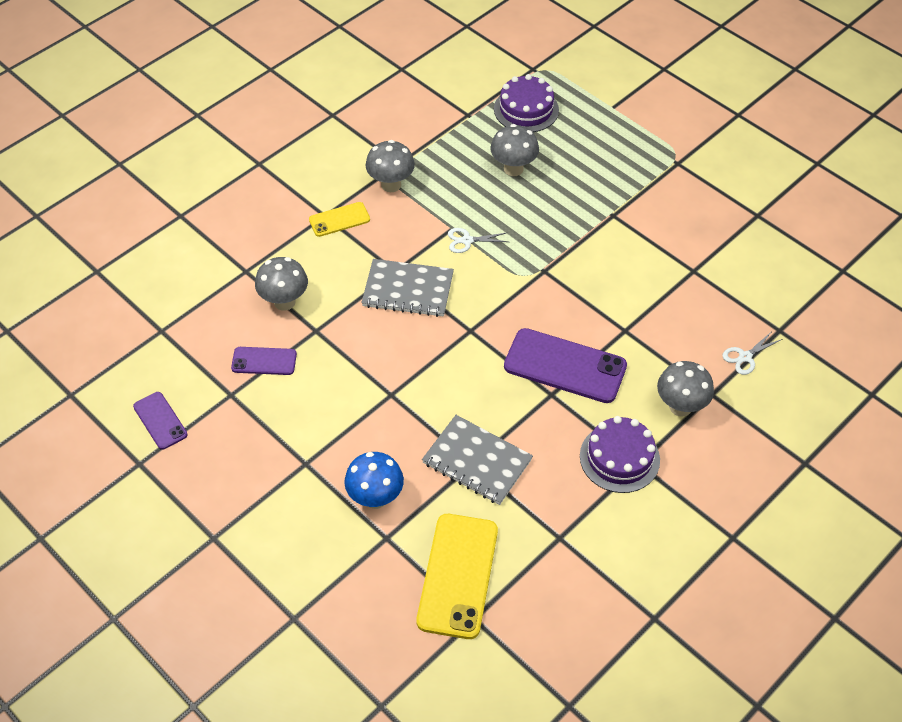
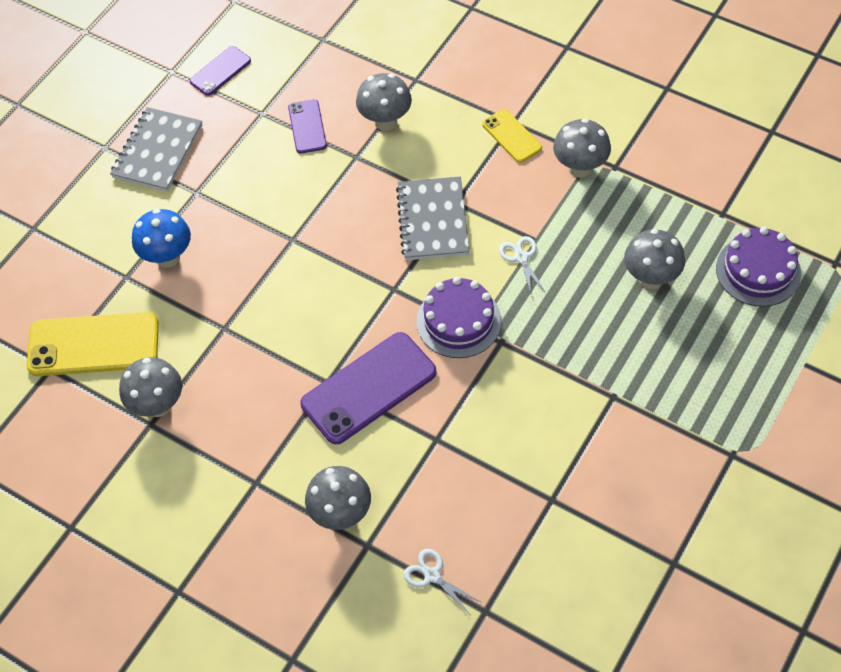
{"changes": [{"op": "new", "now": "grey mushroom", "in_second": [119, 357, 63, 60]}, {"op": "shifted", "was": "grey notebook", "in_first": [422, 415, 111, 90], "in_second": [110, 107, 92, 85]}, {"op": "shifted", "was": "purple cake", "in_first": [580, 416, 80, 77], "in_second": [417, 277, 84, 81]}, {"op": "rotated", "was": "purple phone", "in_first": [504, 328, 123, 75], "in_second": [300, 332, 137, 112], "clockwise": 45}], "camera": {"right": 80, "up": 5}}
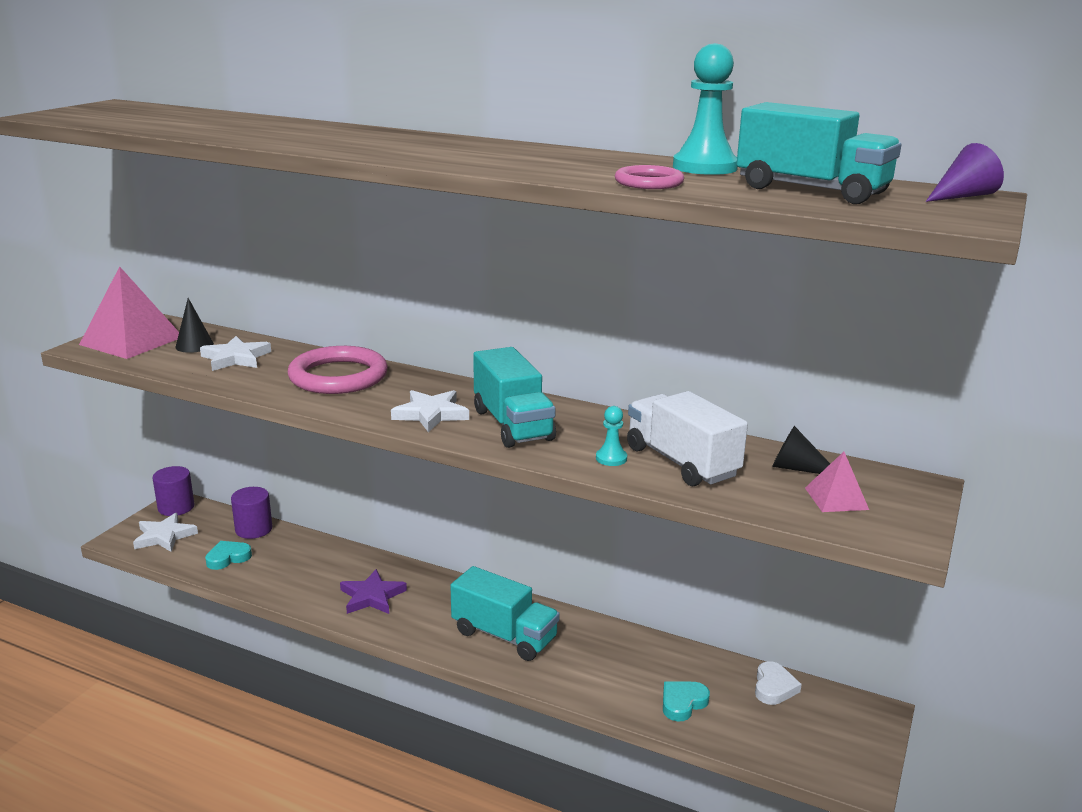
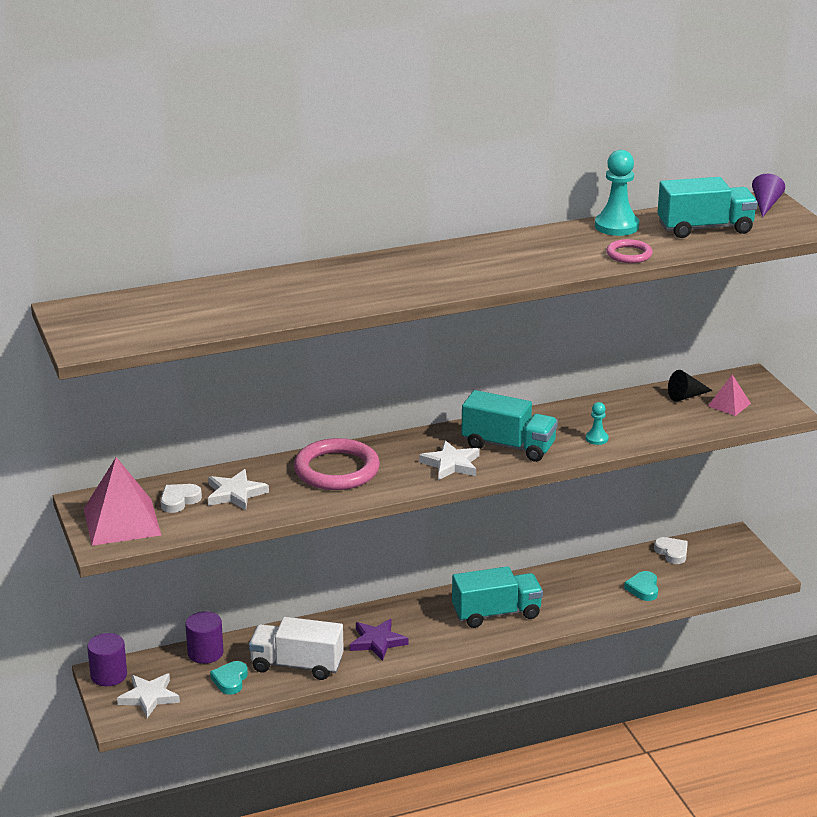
{"changes": [{"op": "shifted", "was": "white truck", "in_first": [627, 391, 121, 95], "in_second": [249, 617, 95, 63]}, {"op": "swapped", "was": "black cone", "now": "white heart", "in_first": [176, 298, 38, 55], "in_second": [161, 484, 41, 29]}], "camera": {"right": -45, "up": 5}}
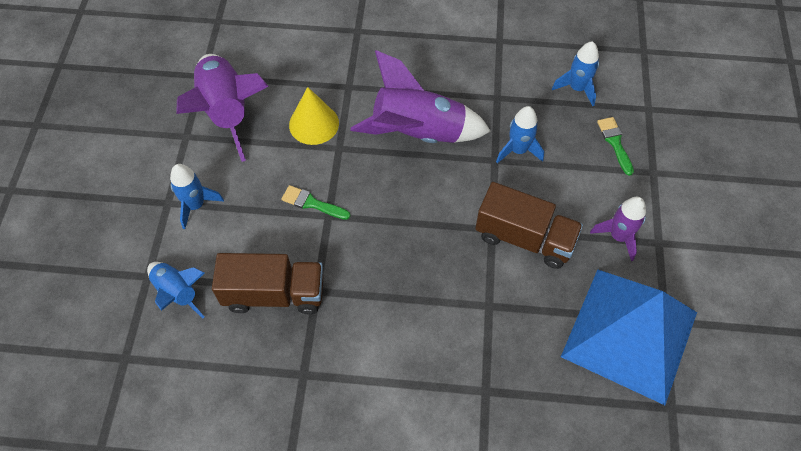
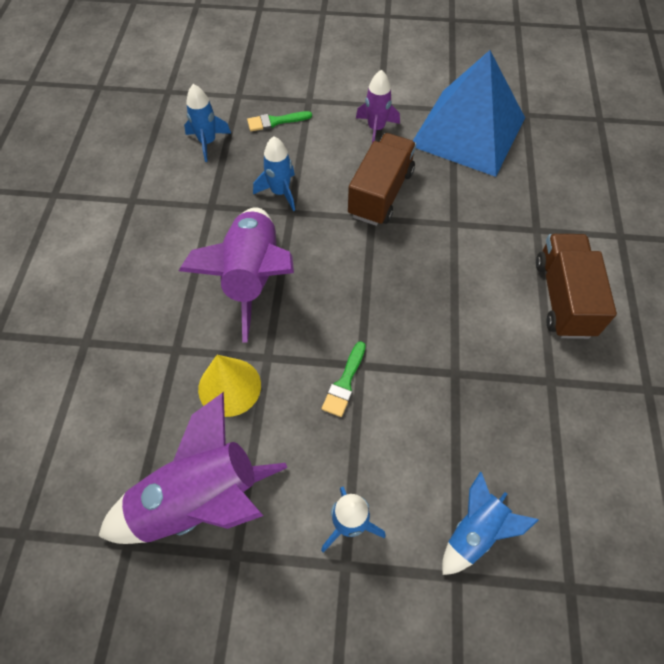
{"changes": [{"op": "shifted", "was": "brown truck", "in_first": [212, 253, 112, 61], "in_second": [536, 234, 81, 105]}], "camera": {"right": -90, "up": 0}}
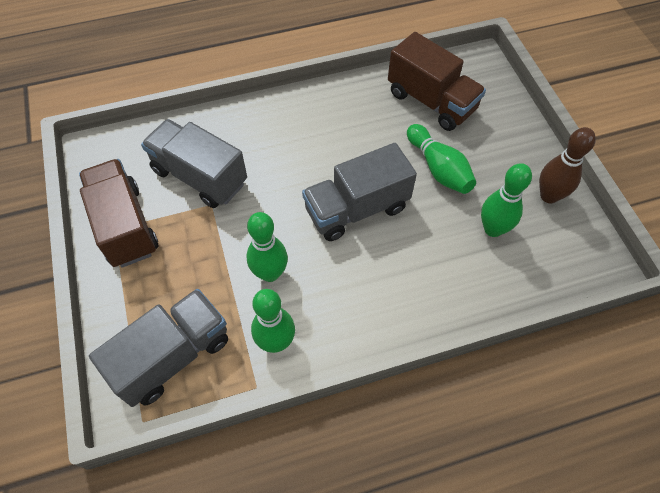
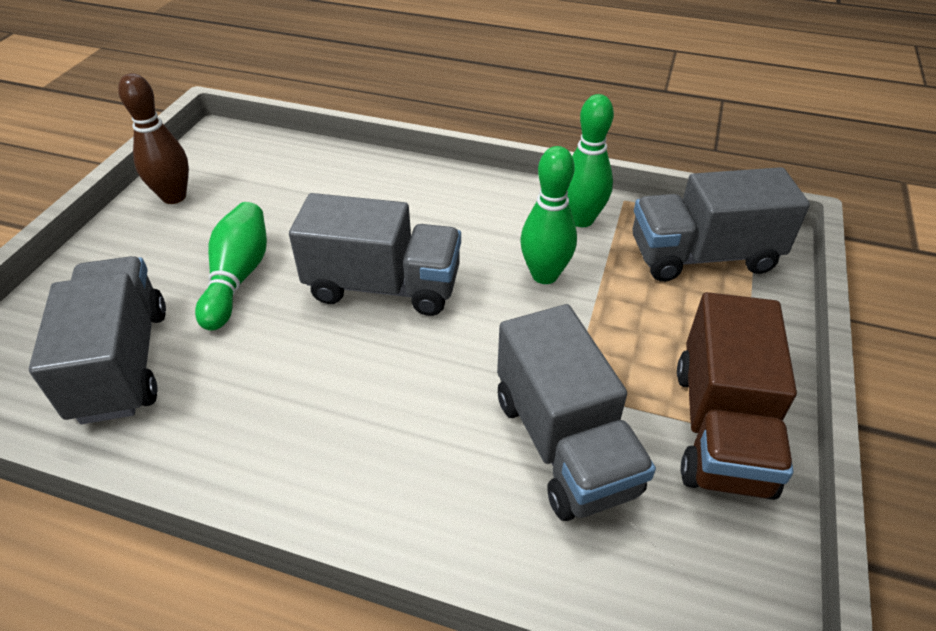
{"changes": [{"op": "gone", "was": "green bowling pin", "in_first": [481, 163, 51, 74]}, {"op": "repainted", "was": "brown truck", "now": "grey truck", "in_first": [388, 32, 98, 99], "in_second": [29, 256, 137, 168]}], "camera": {"right": -145, "up": -15}}
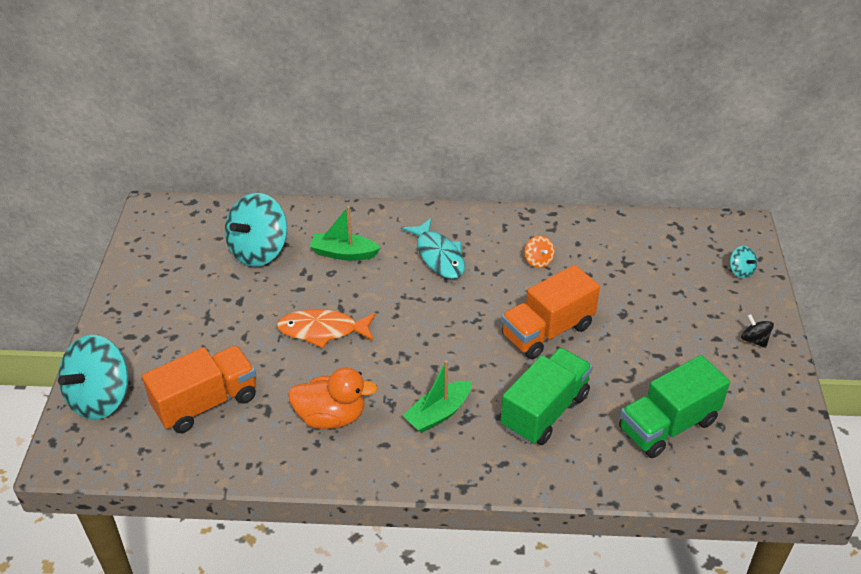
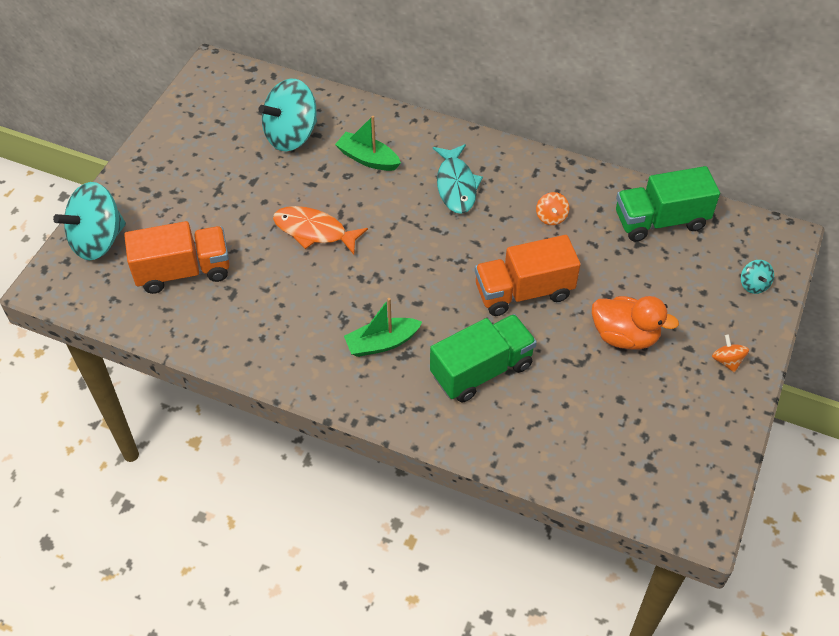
{"changes": [{"op": "shifted", "was": "orange duck", "in_first": [288, 367, 90, 62], "in_second": [592, 296, 87, 54]}, {"op": "shifted", "was": "green truck", "in_first": [619, 355, 111, 103], "in_second": [616, 166, 104, 76]}, {"op": "repainted", "was": "black spinning top", "now": "orange spinning top", "in_first": [741, 314, 33, 34], "in_second": [712, 334, 37, 39]}], "camera": {"right": 20, "up": 10}}
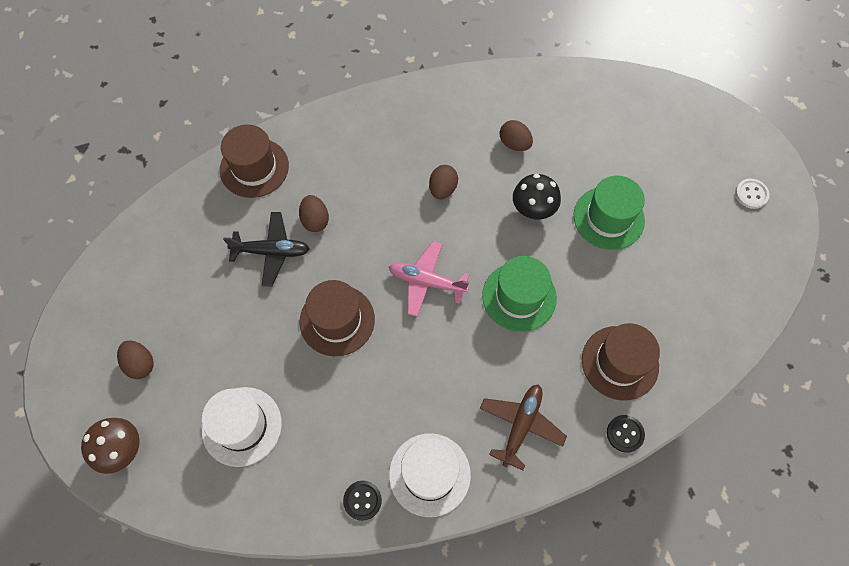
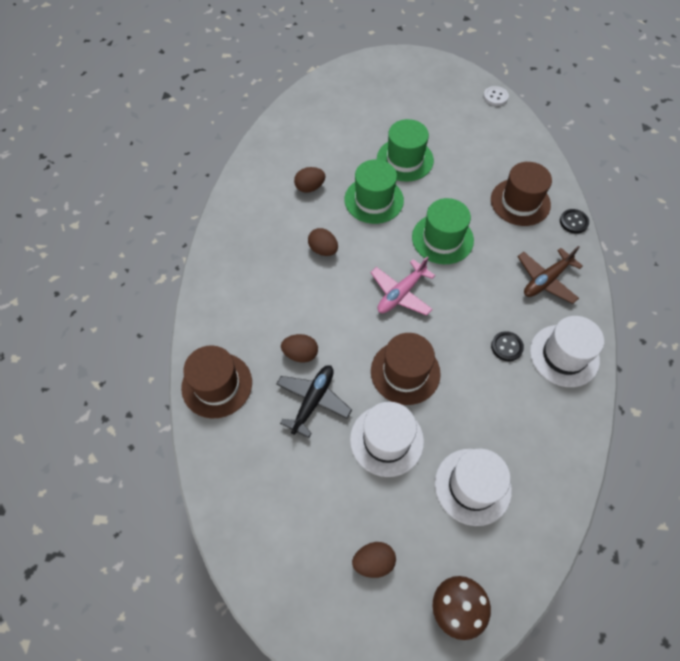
{"changes": [{"op": "new", "now": "white hat", "in_second": [350, 401, 74, 76]}, {"op": "shifted", "was": "black button", "in_first": [343, 481, 39, 40], "in_second": [491, 331, 33, 30]}, {"op": "shifted", "was": "white button", "in_first": [735, 178, 35, 31], "in_second": [483, 86, 26, 20]}, {"op": "swapped", "was": "black mushroom", "now": "green hat", "in_first": [513, 174, 48, 45], "in_second": [345, 160, 59, 64]}, {"op": "rotated", "was": "brown plane", "in_first": [480, 385, 87, 86], "in_second": [518, 246, 65, 58], "clockwise": -90}], "camera": {"right": -65, "up": -5}}
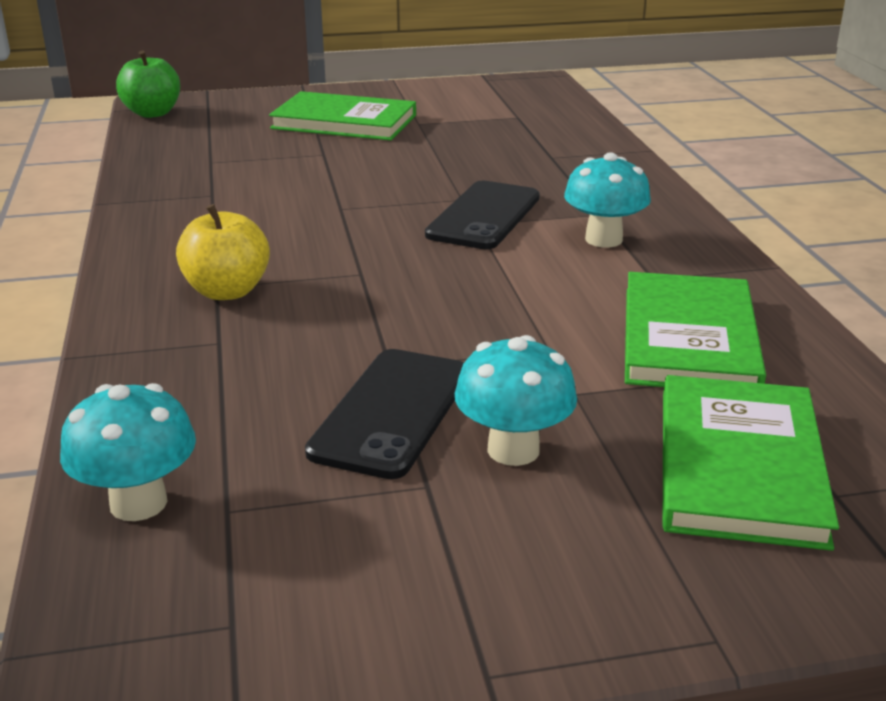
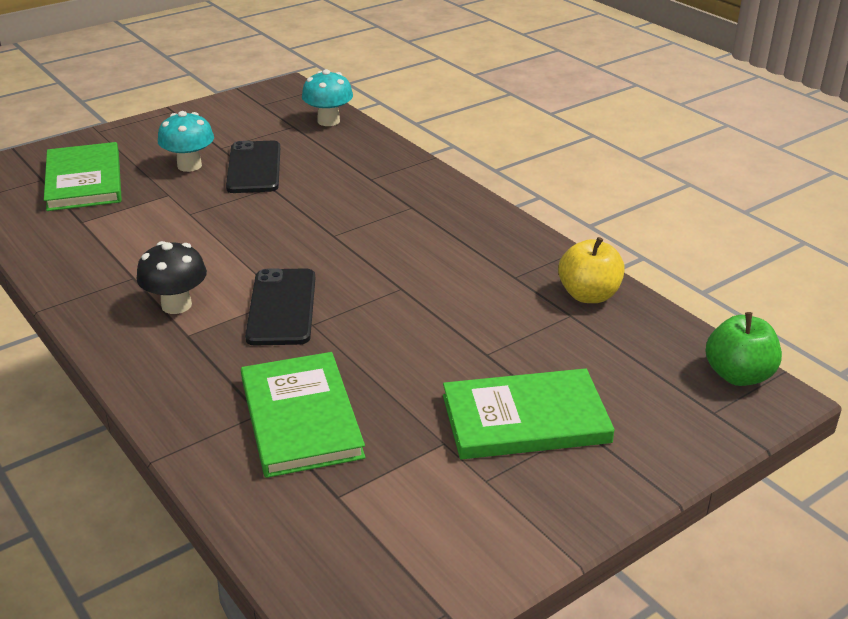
{"changes": [{"op": "shifted", "was": "yellow apple", "in_first": [176, 204, 94, 96], "in_second": [558, 237, 67, 66]}, {"op": "shifted", "was": "green book", "in_first": [625, 272, 141, 115], "in_second": [241, 352, 125, 126]}, {"op": "repainted", "was": "turquoise mushroom", "now": "black mushroom", "in_first": [564, 152, 87, 95], "in_second": [136, 241, 71, 73]}], "camera": {"right": 155, "up": 5}}
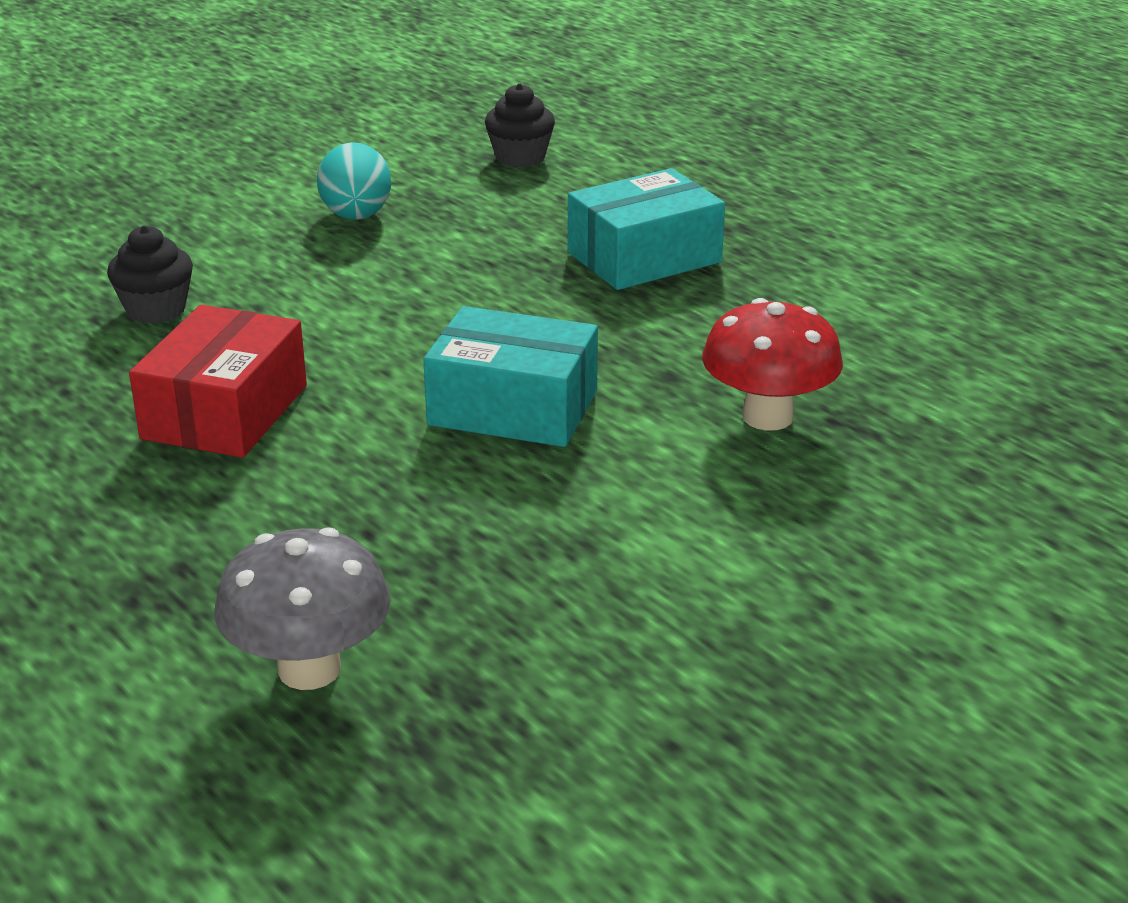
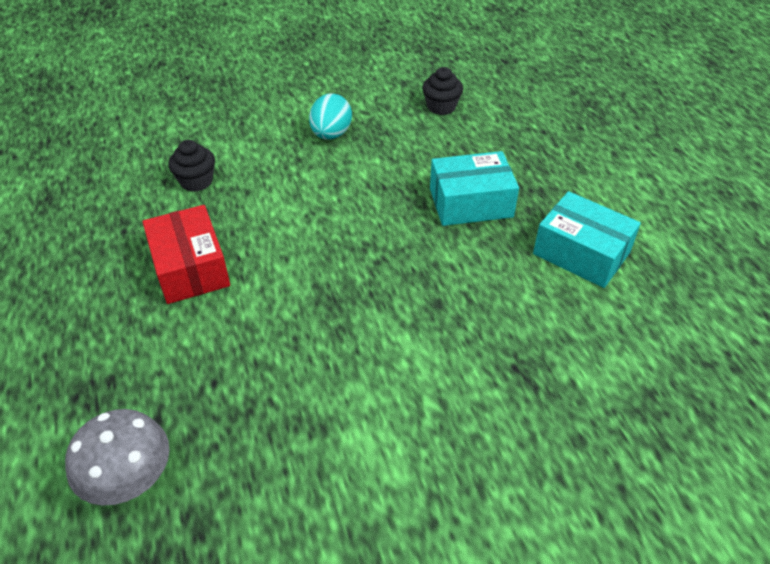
{"changes": [{"op": "gone", "was": "red mushroom", "in_first": [702, 298, 141, 133]}, {"op": "shifted", "was": "turquoise box", "in_first": [423, 306, 175, 141], "in_second": [533, 191, 108, 97]}, {"op": "rotated", "was": "red box", "in_first": [129, 305, 178, 153], "in_second": [142, 205, 88, 99], "clockwise": -60}], "camera": {"right": 20, "up": 15}}
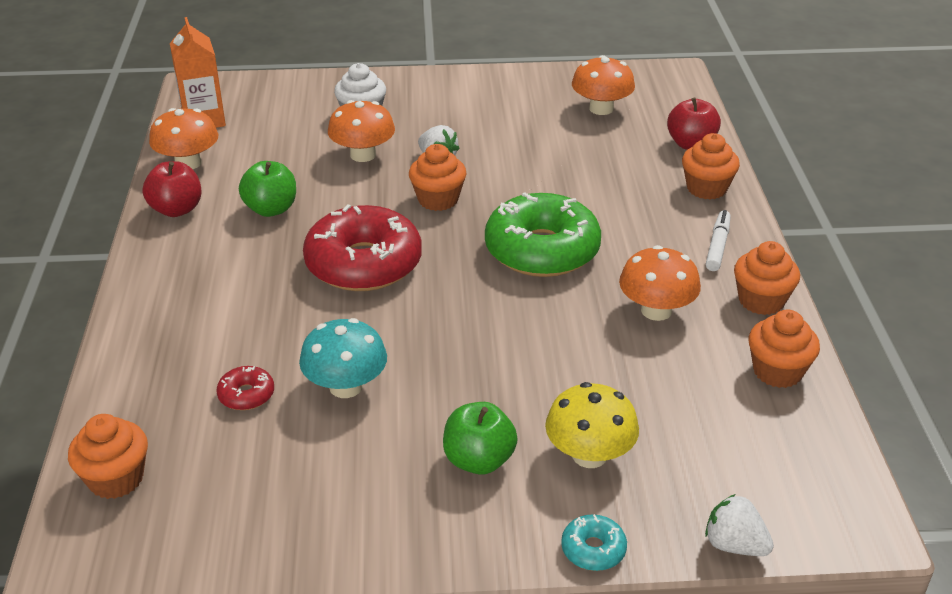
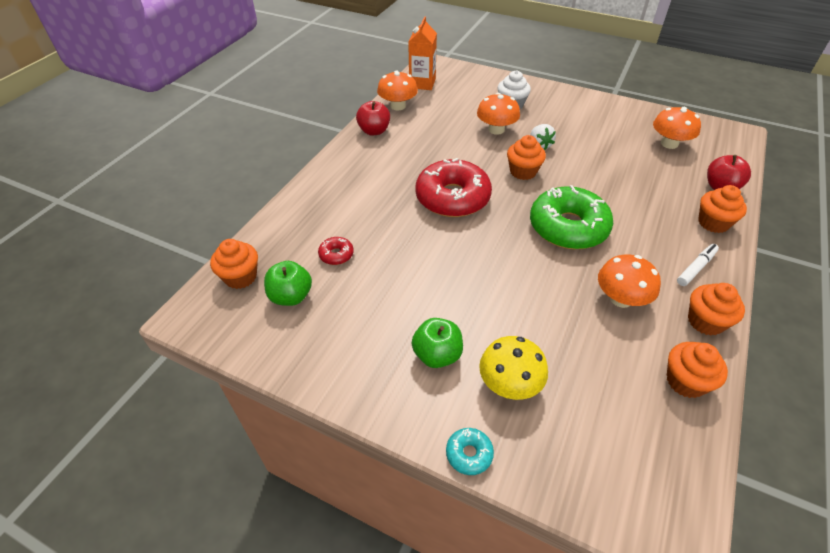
{"changes": [{"op": "gone", "was": "turquoise mushroom", "in_first": [299, 318, 88, 80]}, {"op": "gone", "was": "white strawberry", "in_first": [705, 494, 69, 62]}, {"op": "shifted", "was": "green apple", "in_first": [239, 161, 57, 56], "in_second": [264, 261, 48, 45]}], "camera": {"right": 30, "up": 10}}
